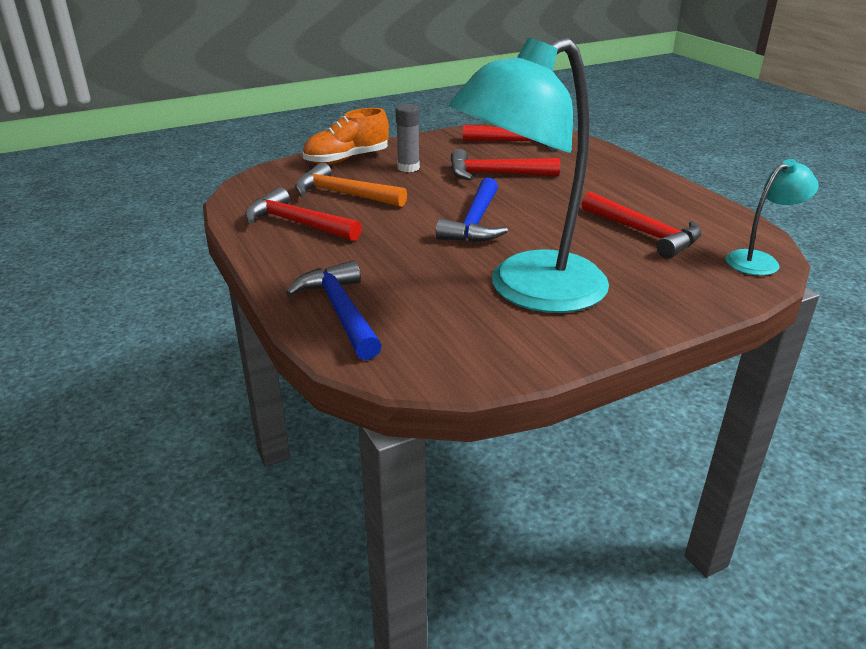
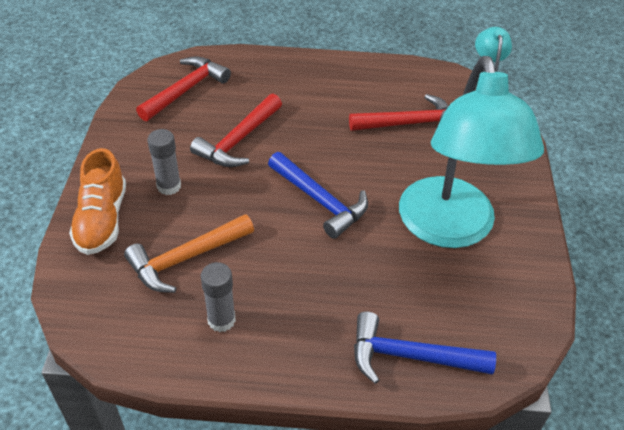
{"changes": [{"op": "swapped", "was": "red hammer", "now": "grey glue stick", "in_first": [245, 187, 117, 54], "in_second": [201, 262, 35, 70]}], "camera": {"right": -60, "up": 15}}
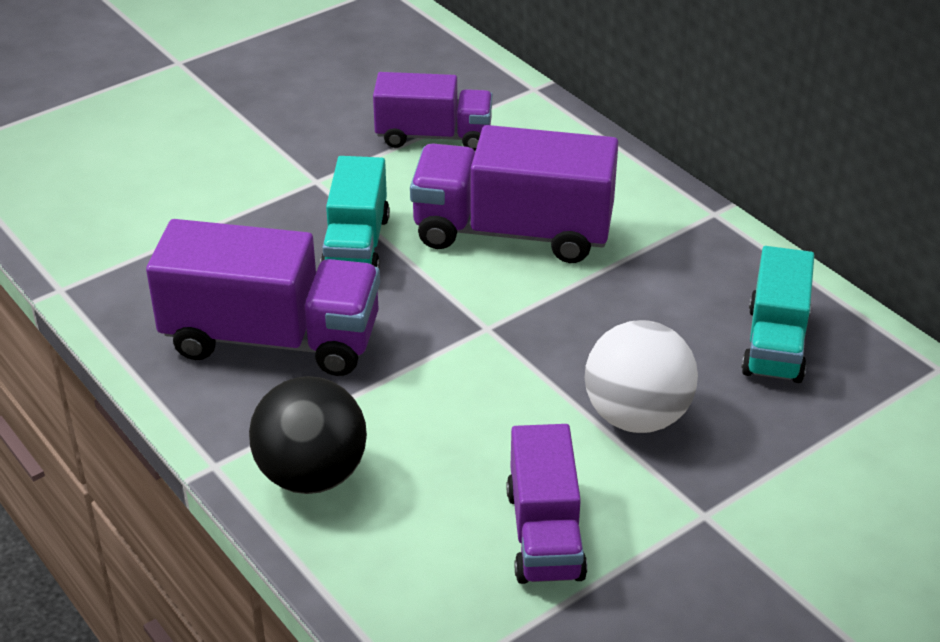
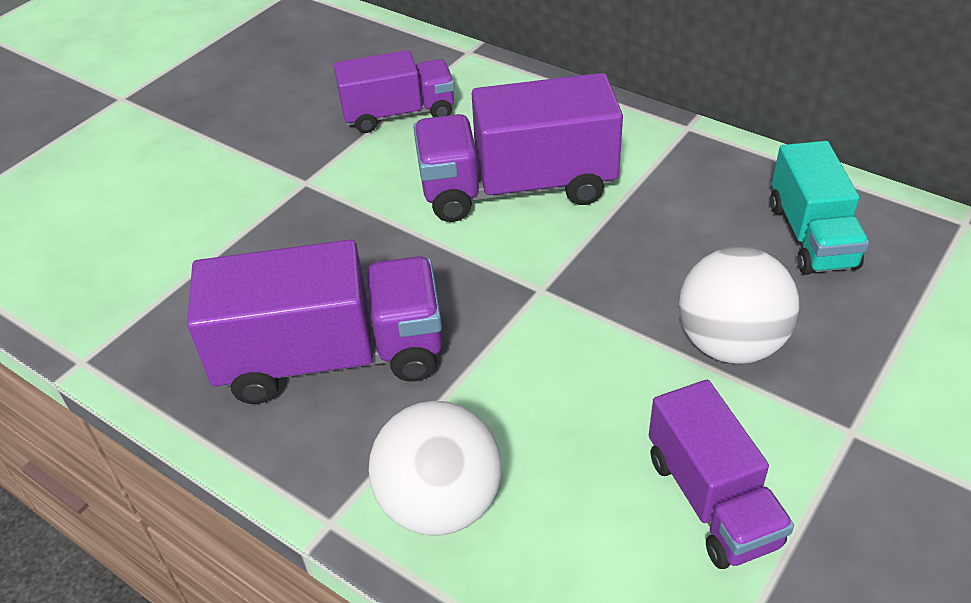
{"changes": [{"op": "gone", "was": "turquoise truck", "in_first": [320, 156, 70, 113]}, {"op": "repainted", "was": "black ball", "now": "white ball", "in_first": [249, 376, 118, 118], "in_second": [368, 401, 134, 135]}], "camera": {"right": -15, "up": 5}}
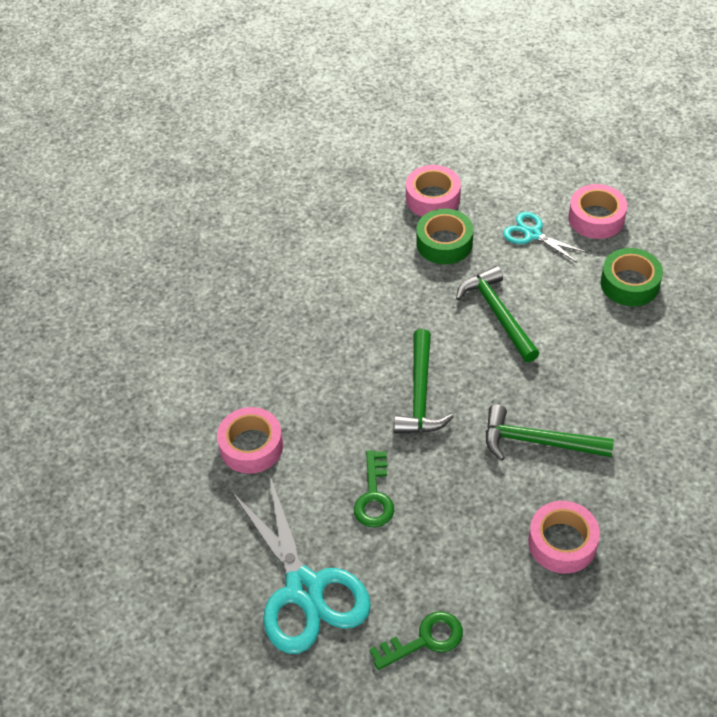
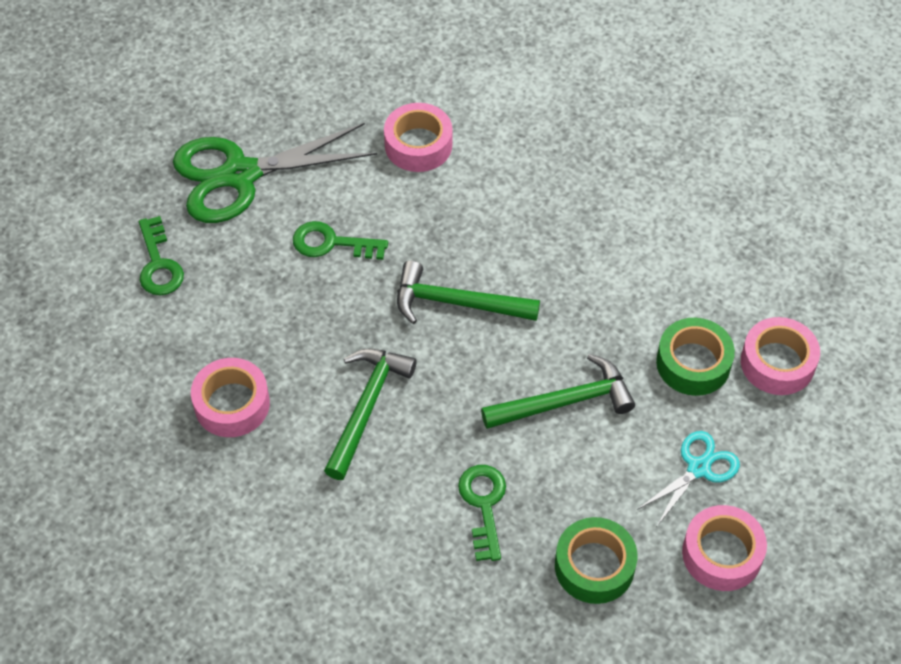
{"changes": [{"op": "new", "now": "green key", "in_second": [458, 465, 48, 96]}, {"op": "repainted", "was": "turquoise scissors", "now": "green scissors", "in_first": [232, 474, 139, 180], "in_second": [173, 123, 204, 100]}], "camera": {"right": 95, "up": 5}}
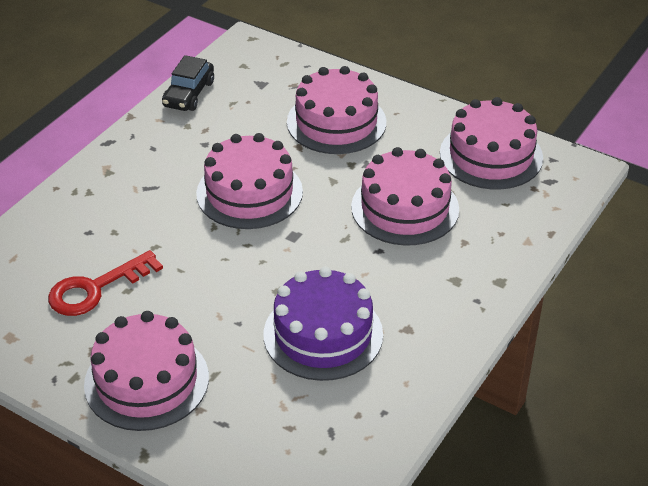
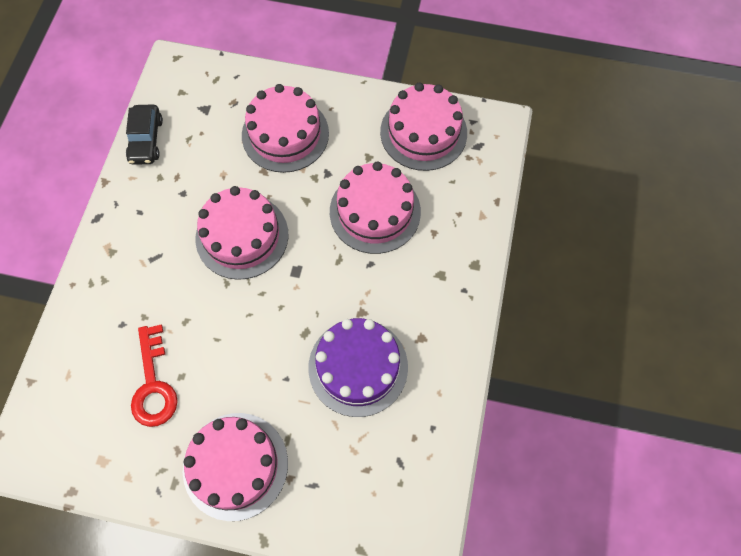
{"changes": [{"op": "rotated", "was": "red key", "in_first": [48, 250, 115, 66], "in_second": [131, 325, 47, 102], "clockwise": -45}], "camera": {"right": -20, "up": 25}}
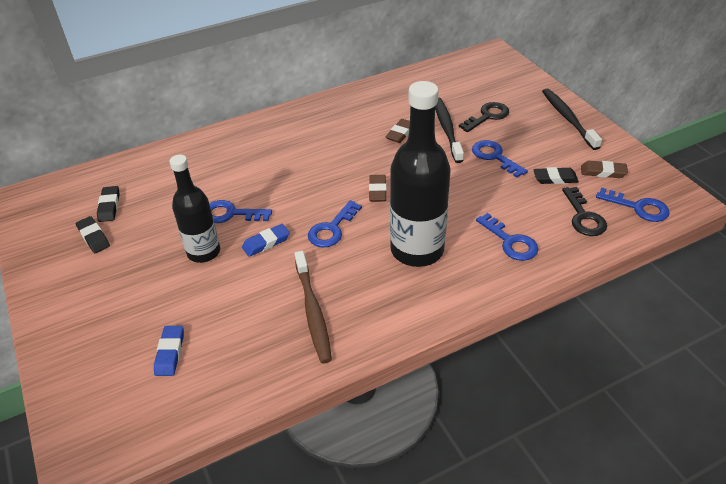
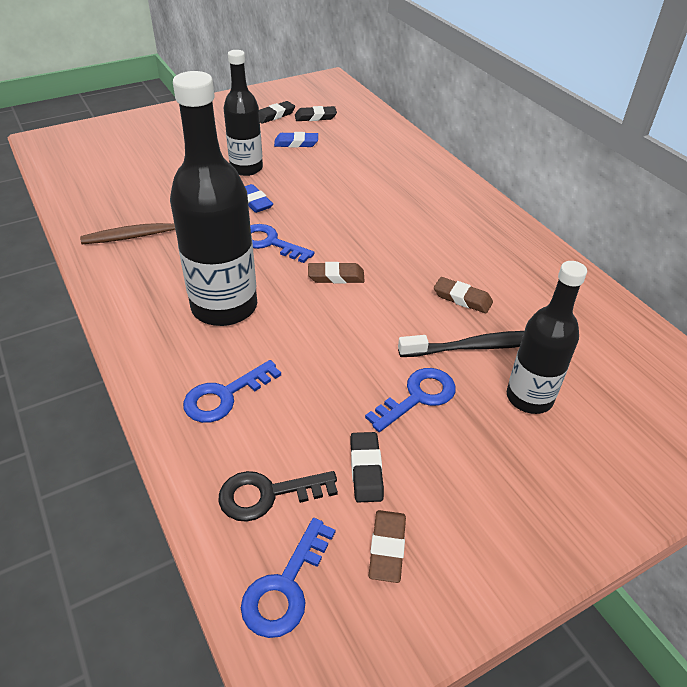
{"changes": [{"op": "gone", "was": "blue key", "in_first": [209, 200, 63, 23]}, {"op": "gone", "was": "black toothbrush", "in_first": [542, 89, 60, 61]}, {"op": "shifted", "was": "blue eraser", "in_first": [154, 326, 30, 50], "in_second": [274, 132, 44, 16]}, {"op": "swapped", "was": "black key", "now": "black bottle", "in_first": [459, 102, 50, 30], "in_second": [507, 261, 80, 153]}], "camera": {"right": 85, "up": 0}}
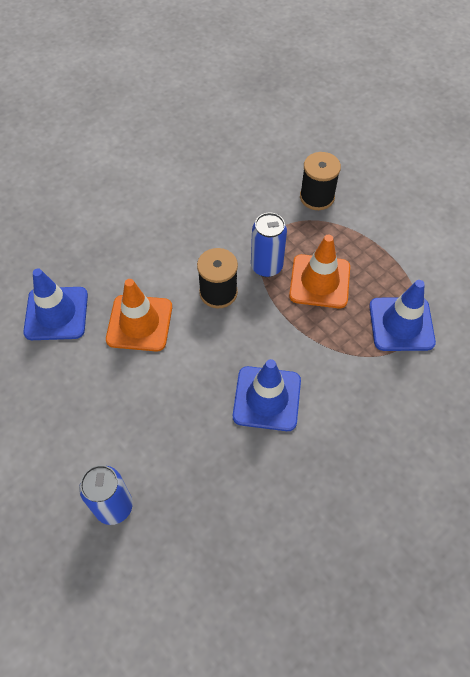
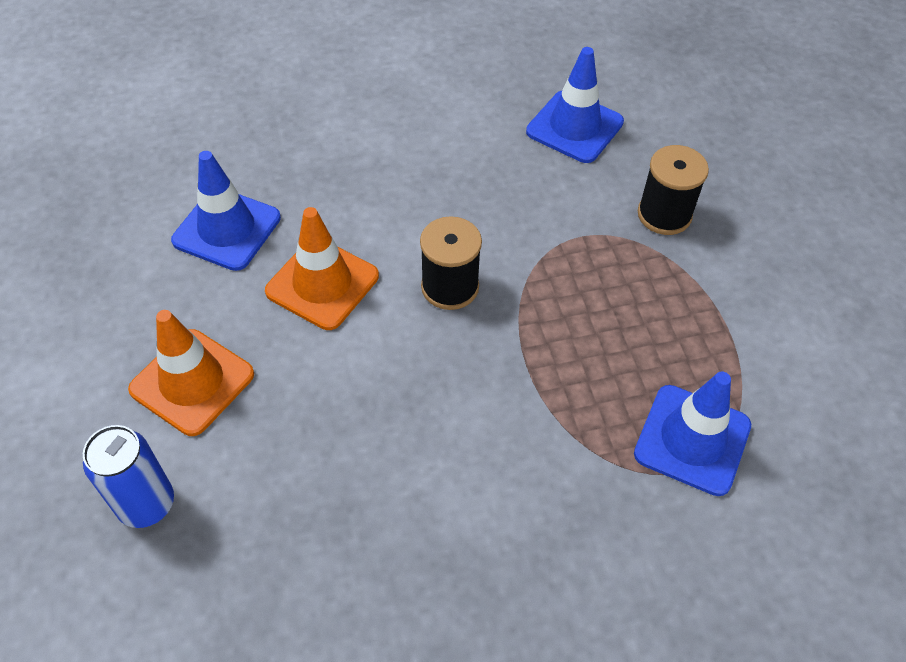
{"changes": [{"op": "gone", "was": "blue can", "in_first": [251, 212, 36, 65]}, {"op": "shifted", "was": "blue traffic cone", "in_first": [233, 359, 68, 72], "in_second": [526, 47, 98, 116]}, {"op": "shifted", "was": "orange traffic cone", "in_first": [289, 235, 61, 73], "in_second": [128, 310, 126, 126]}], "camera": {"right": 25, "up": -5}}
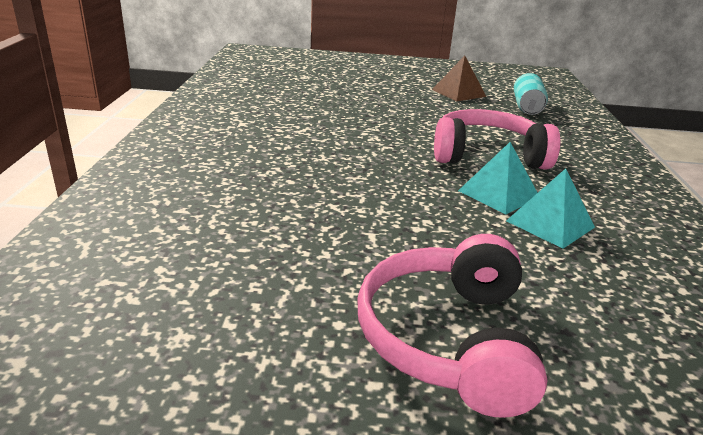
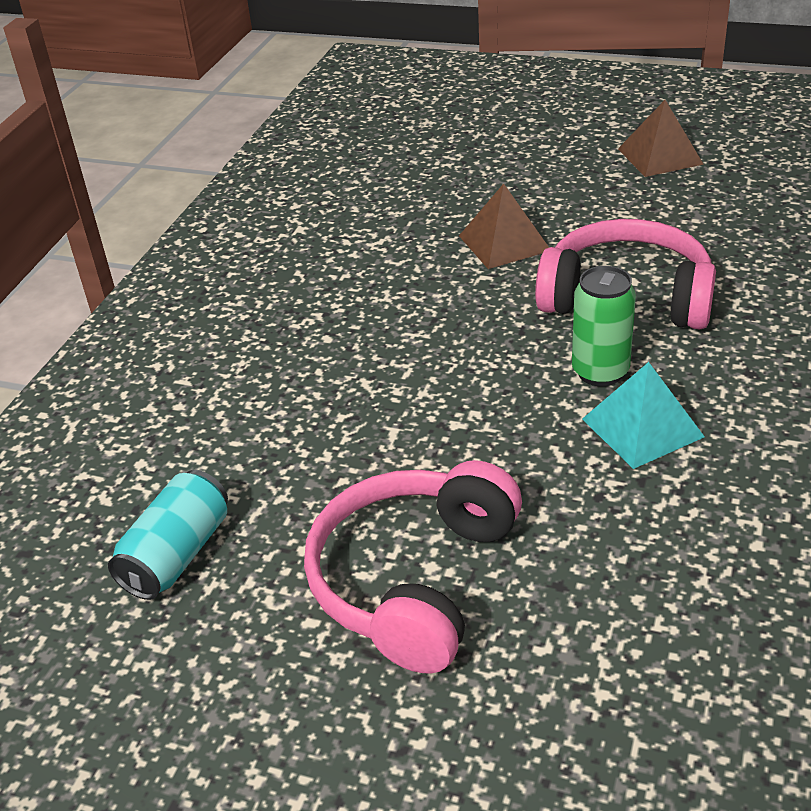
{"changes": [{"op": "new", "now": "brown pyramid", "in_second": [459, 183, 90, 86]}, {"op": "shifted", "was": "turquoise can", "in_first": [514, 73, 34, 42], "in_second": [108, 470, 120, 130]}, {"op": "swapped", "was": "turquoise pyramid", "now": "green can", "in_first": [458, 142, 80, 72], "in_second": [572, 266, 64, 120]}], "camera": {"right": 20, "up": 10}}
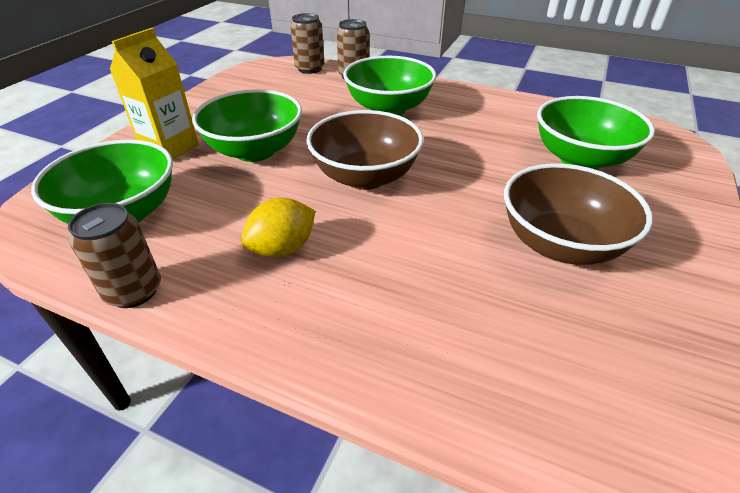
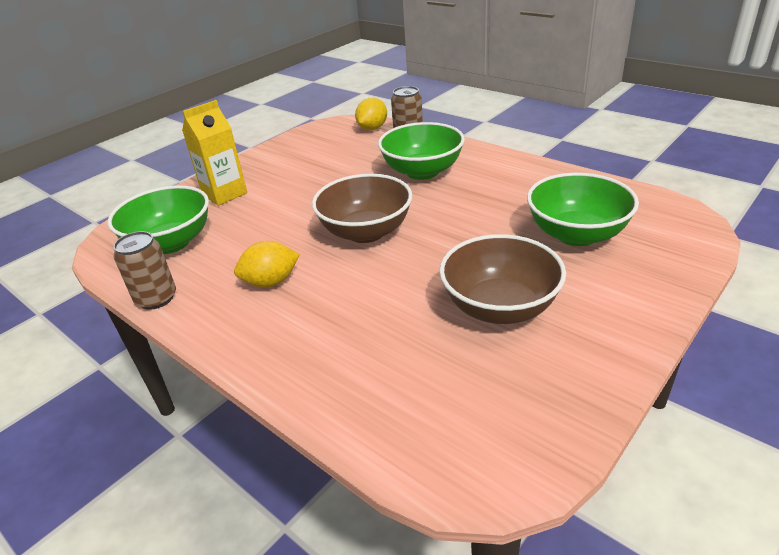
{"changes": [{"op": "gone", "was": "green bowl", "in_first": [192, 89, 110, 73]}, {"op": "swapped", "was": "brown can", "now": "yellow lemon", "in_first": [290, 13, 35, 61], "in_second": [355, 98, 32, 32]}], "camera": {"right": 20, "up": -5}}
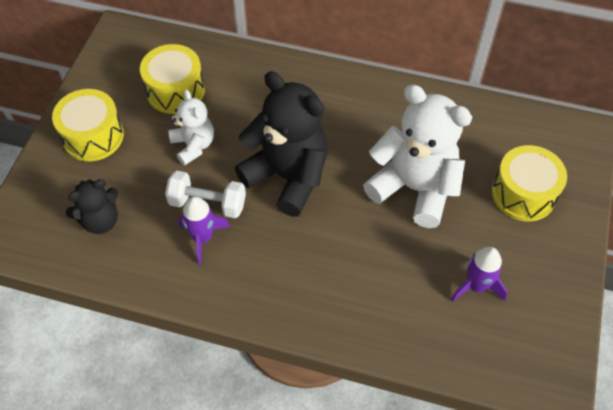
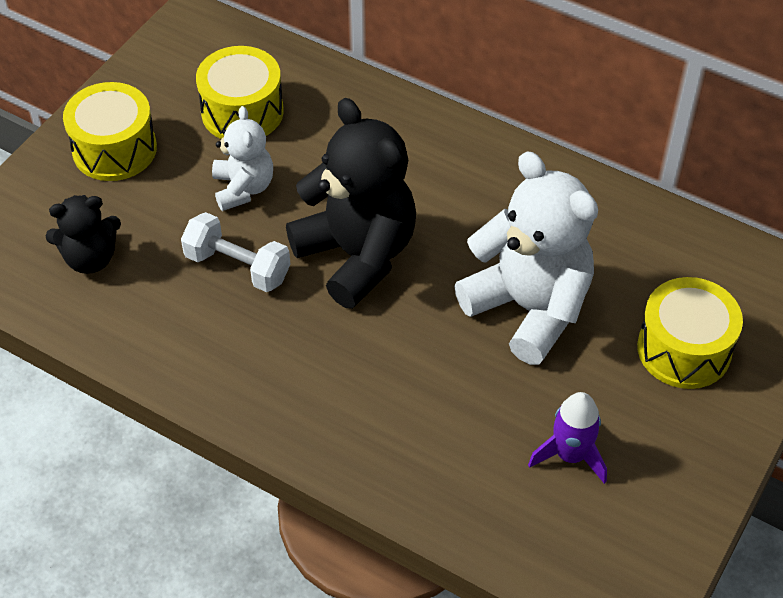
{"changes": [{"op": "gone", "was": "purple rocket", "in_first": [178, 196, 52, 69]}], "camera": {"right": 15, "up": -5}}
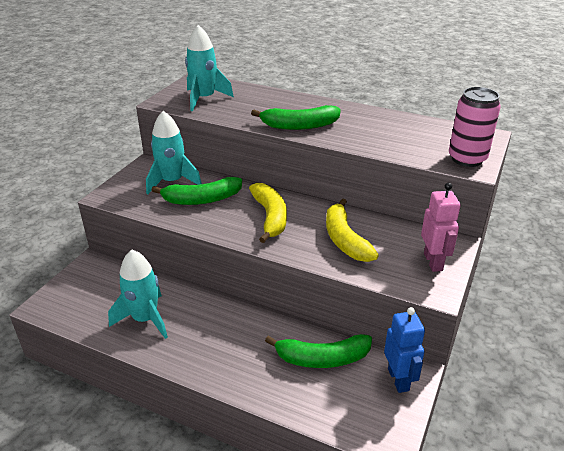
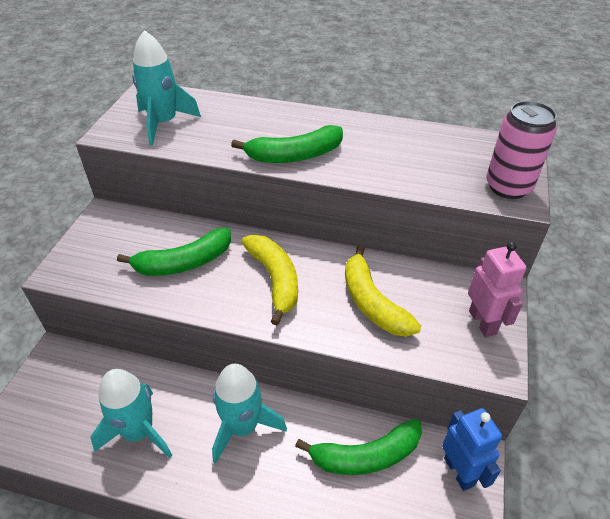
{"changes": [{"op": "shifted", "was": "turquoise rocket", "in_first": [146, 111, 56, 83], "in_second": [212, 364, 75, 100]}], "camera": {"right": -10, "up": 10}}
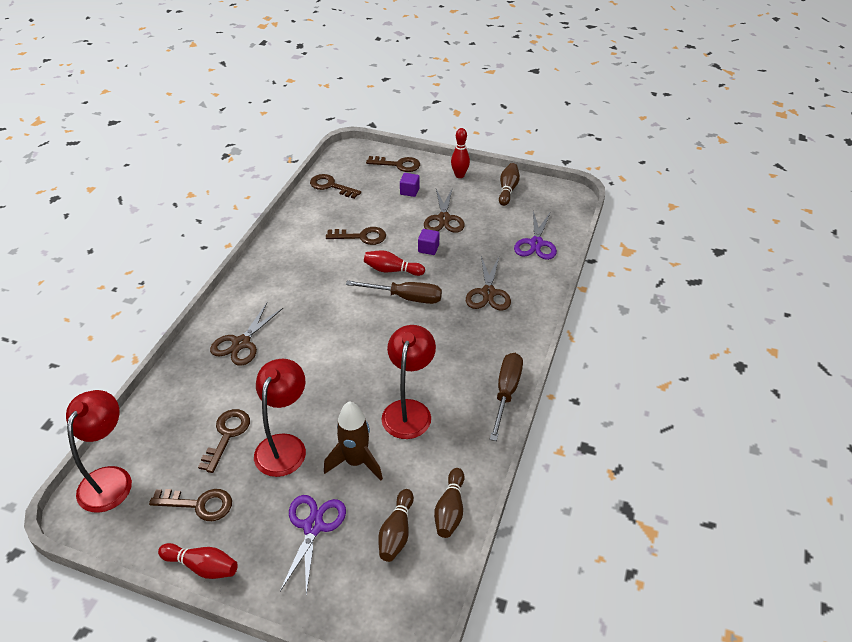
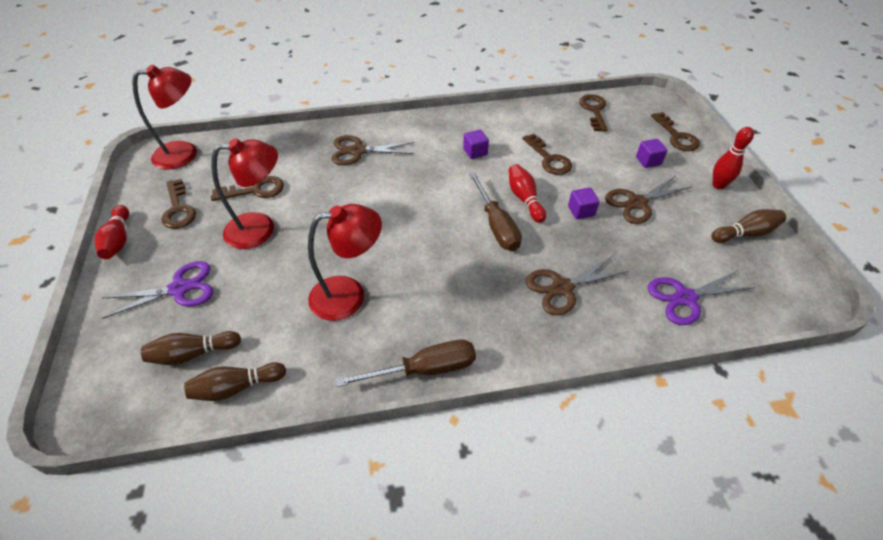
{"changes": [{"op": "gone", "was": "brown rocket", "in_first": [324, 401, 59, 80]}, {"op": "new", "now": "purple cube", "in_second": [463, 130, 26, 29]}], "camera": {"right": 60, "up": 5}}
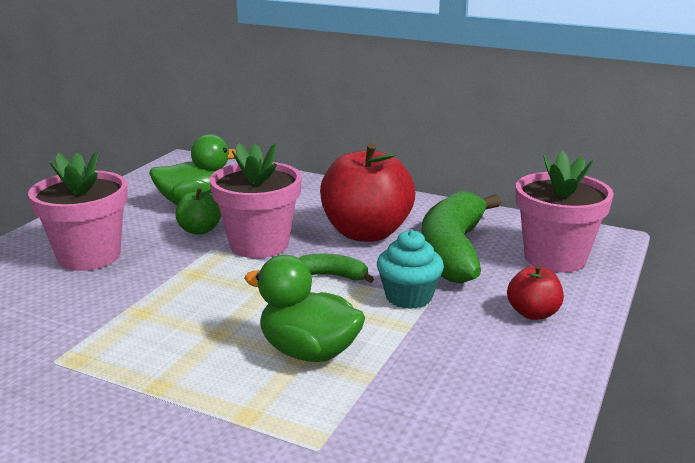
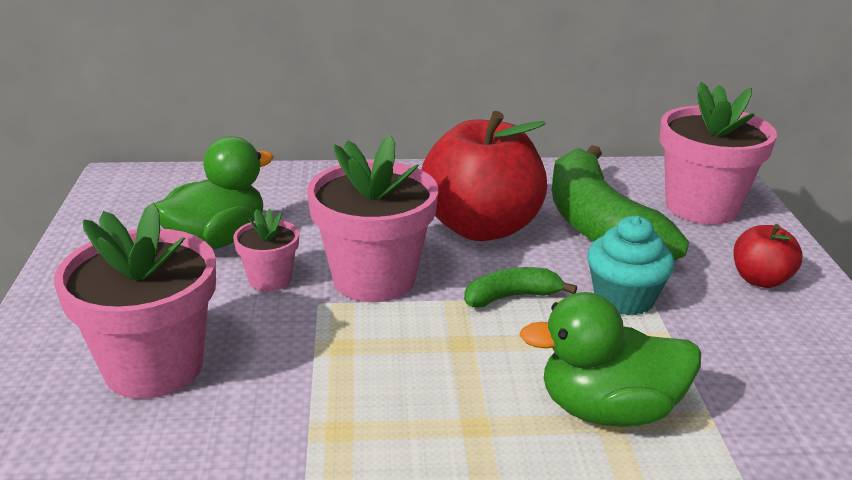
{"changes": [{"op": "swapped", "was": "green apple", "now": "pink flower pot", "in_first": [175, 188, 46, 47], "in_second": [233, 209, 66, 82]}], "camera": {"right": -30, "up": 5}}
